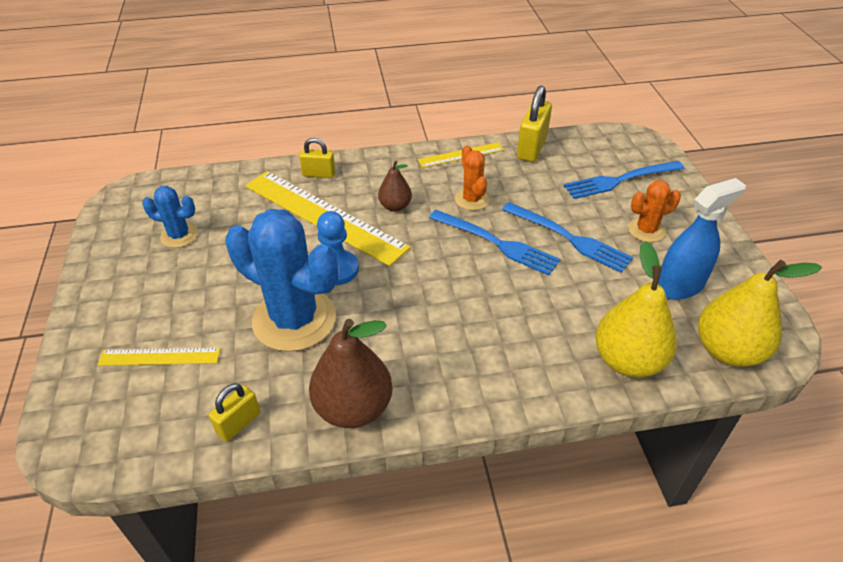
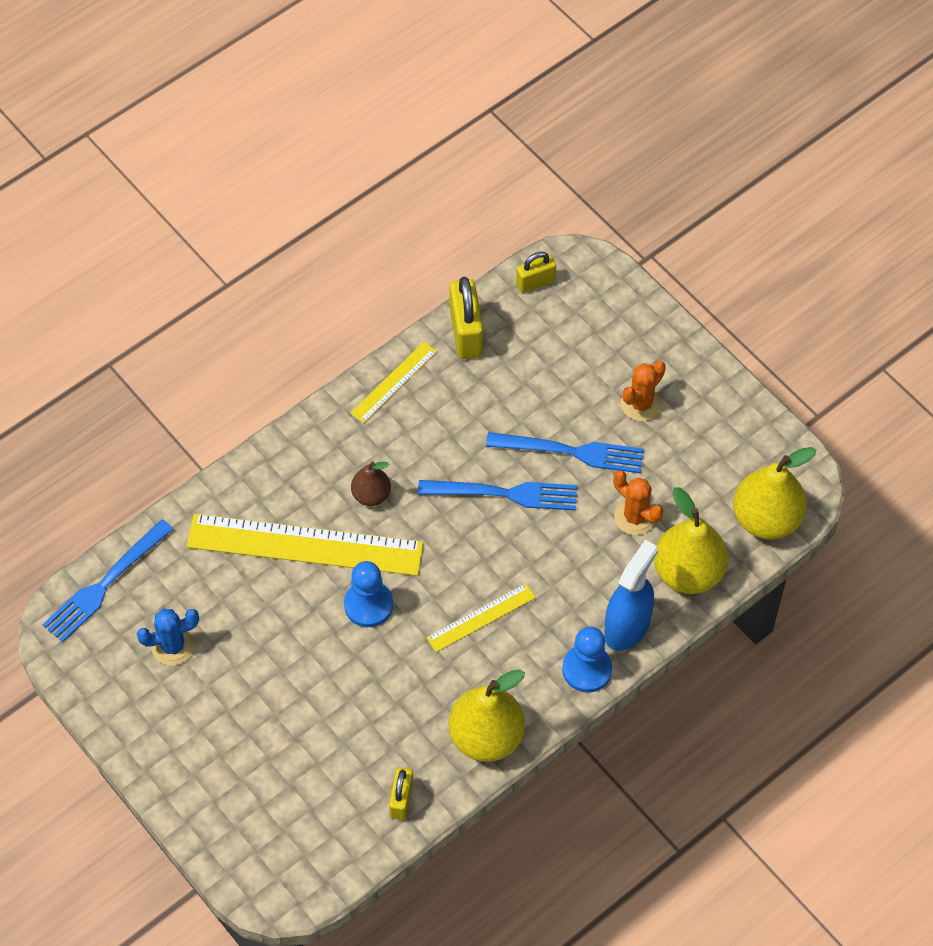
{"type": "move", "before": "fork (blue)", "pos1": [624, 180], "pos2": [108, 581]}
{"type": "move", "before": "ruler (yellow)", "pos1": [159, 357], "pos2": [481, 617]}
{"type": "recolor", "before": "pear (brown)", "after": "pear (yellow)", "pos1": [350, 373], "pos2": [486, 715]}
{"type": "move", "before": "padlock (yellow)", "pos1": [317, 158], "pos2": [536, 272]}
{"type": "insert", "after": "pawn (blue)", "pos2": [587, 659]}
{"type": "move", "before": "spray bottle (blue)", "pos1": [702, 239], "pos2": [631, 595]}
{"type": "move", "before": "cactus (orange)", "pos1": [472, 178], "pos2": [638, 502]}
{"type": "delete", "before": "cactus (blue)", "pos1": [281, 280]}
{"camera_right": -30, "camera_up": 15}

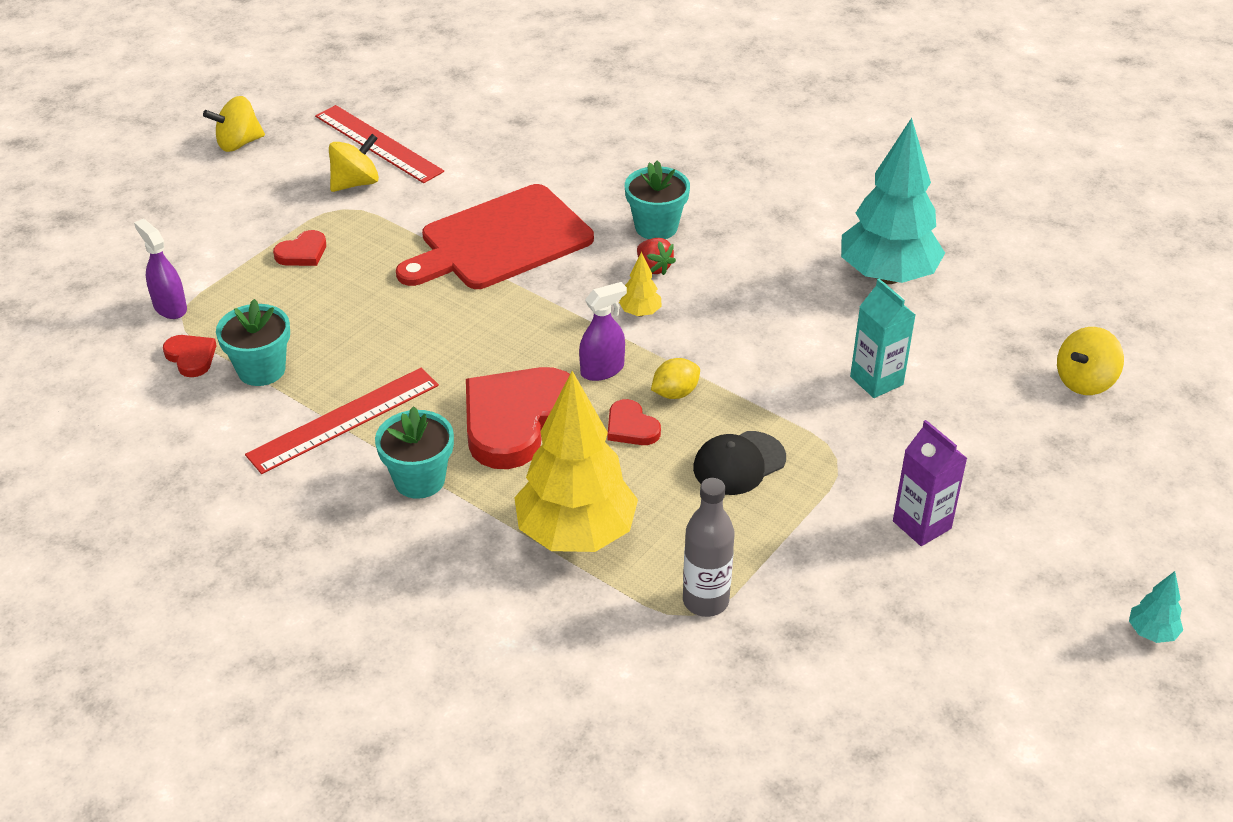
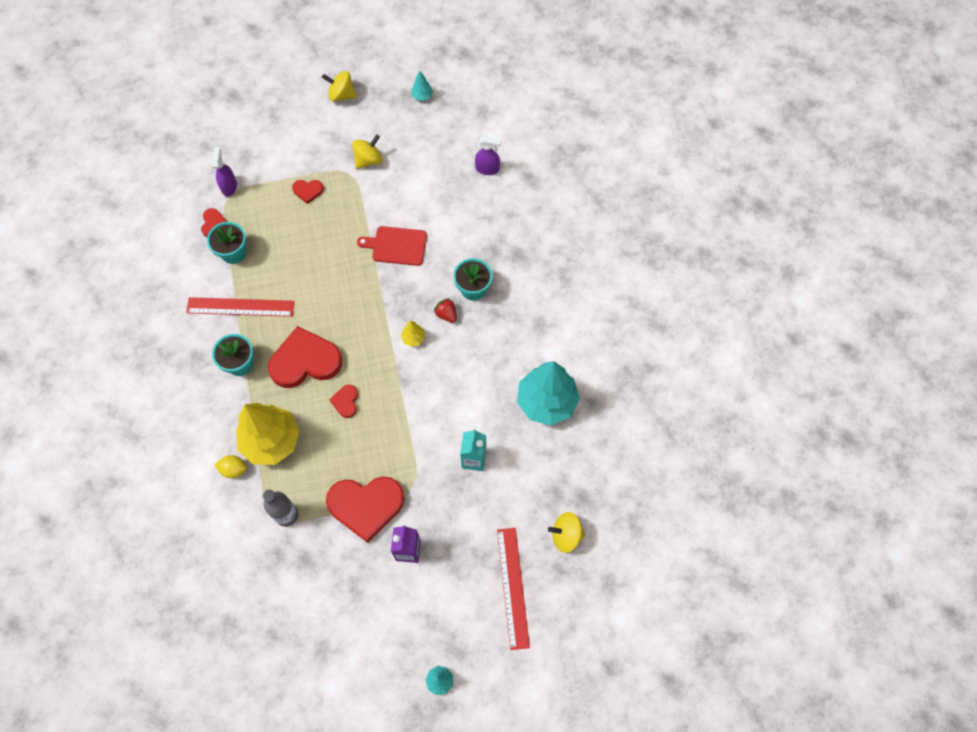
{"type": "move", "before": "lemon (yellow)", "pos1": [675, 378], "pos2": [231, 466]}
{"type": "insert", "after": "heart (red)", "pos2": [365, 510]}
{"type": "rotate", "before": "spinning top (yellow)", "pos1": [354, 163], "pos2": [367, 151], "turn": -45}
{"type": "resize", "before": "cutting board (red)", "pos1": [495, 236], "pos2": [392, 246], "scale": 0.61}
{"type": "insert", "after": "tree (turquoise)", "pos2": [422, 86]}
{"type": "rotate", "before": "strawberry (red)", "pos1": [656, 256], "pos2": [445, 310], "turn": 135}
{"type": "move", "before": "spray bottle (purple)", "pos1": [603, 331], "pos2": [488, 155]}
{"type": "move", "before": "ruler (red)", "pos1": [379, 144], "pos2": [513, 589]}
{"type": "delete", "before": "cap (black)", "pos1": [739, 463]}
{"camera_right": 40, "camera_up": 25}

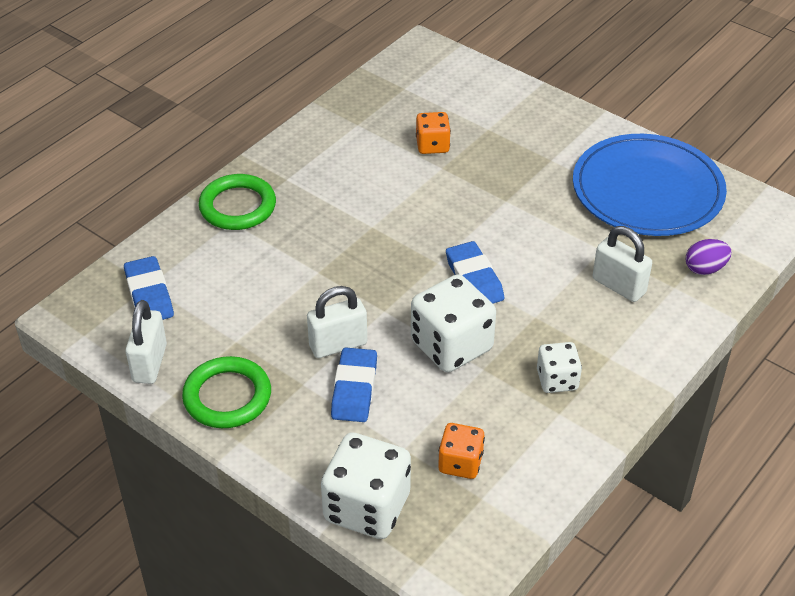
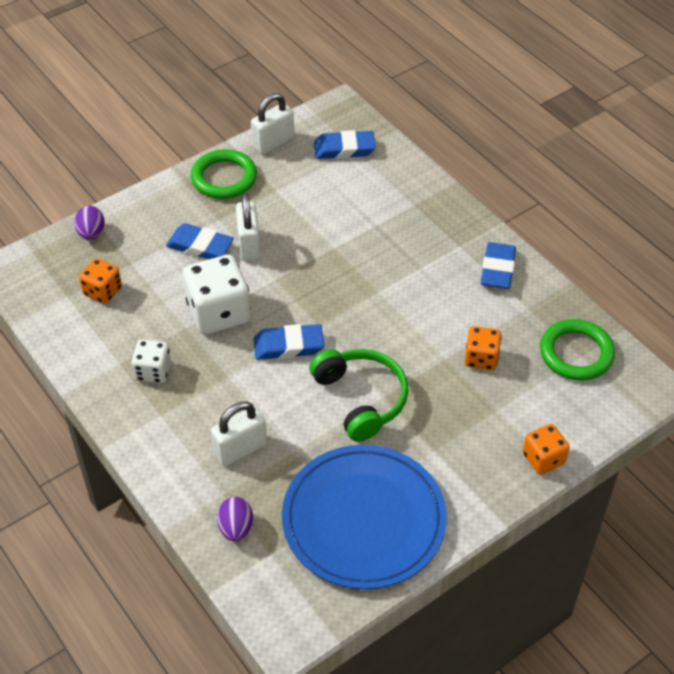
{"type": "replace", "before": "dice (white)", "after": "egg (purple)", "pos1": [366, 485], "pos2": [89, 223]}
{"type": "rotate", "before": "padlock (white)", "pos1": [146, 342], "pos2": [272, 124], "turn": -60}
{"type": "insert", "after": "headphones (green)", "pos2": [359, 395]}
{"type": "insert", "after": "eraser (blue)", "pos2": [498, 265]}
{"type": "insert", "after": "dice (orange)", "pos2": [546, 449]}
{"type": "move", "before": "ring (green)", "pos1": [237, 202], "pos2": [577, 349]}
{"camera_right": 105, "camera_up": 5}

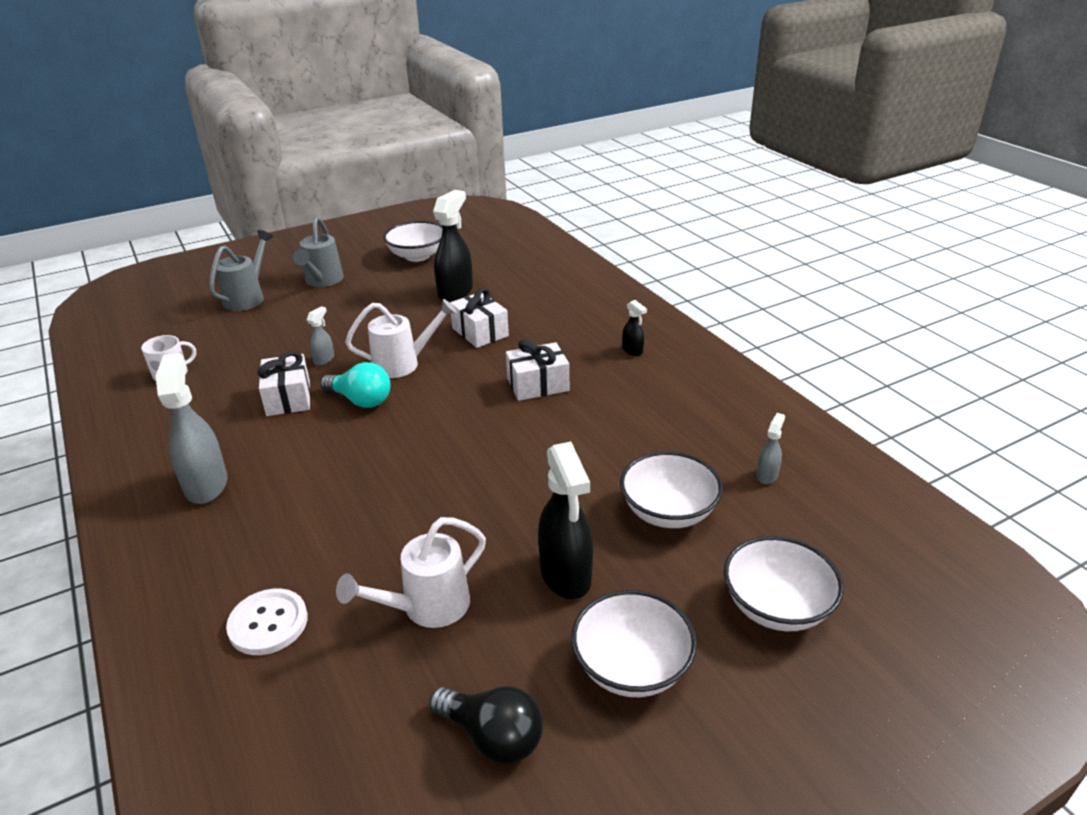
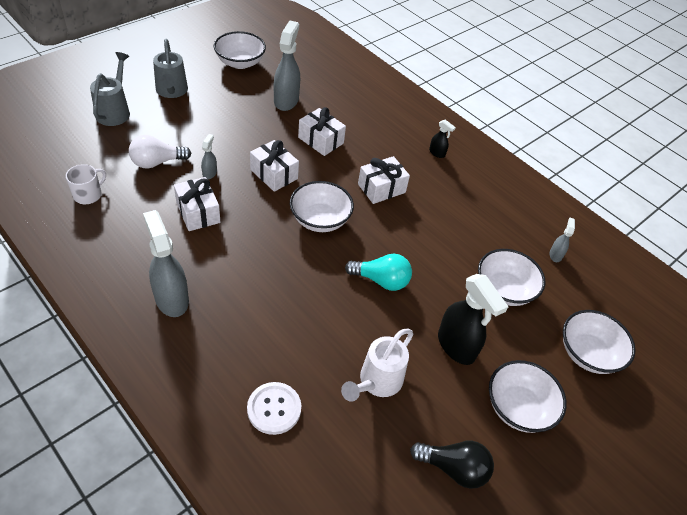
{"type": "insert", "after": "light bulb (white)", "pos2": [160, 152]}
{"type": "replace", "before": "watering can (white)", "after": "gift (white)", "pos1": [401, 338], "pos2": [274, 166]}
{"type": "recolor", "before": "spray bottle (black)", "after": "spray bottle (grey)", "pos1": [453, 246], "pos2": [287, 66]}
{"type": "insert", "after": "bowl (white)", "pos2": [322, 206]}
{"type": "move", "before": "light bulb (turquoise)", "pos1": [355, 385], "pos2": [378, 272]}
{"camera_right": -20, "camera_up": 15}

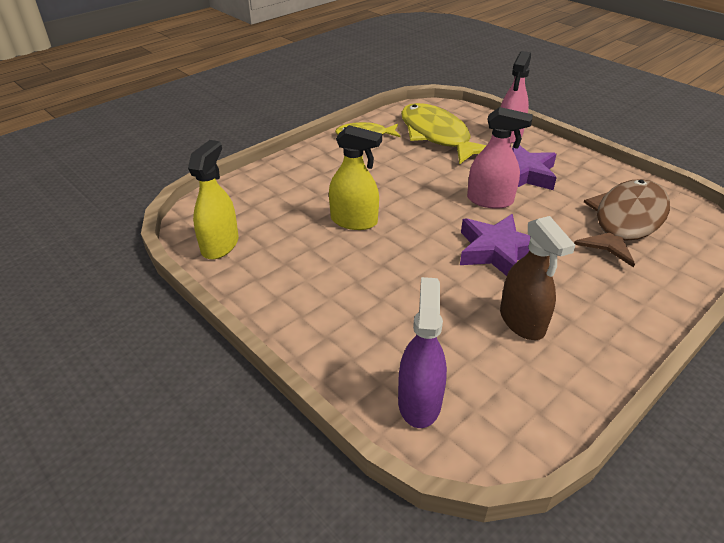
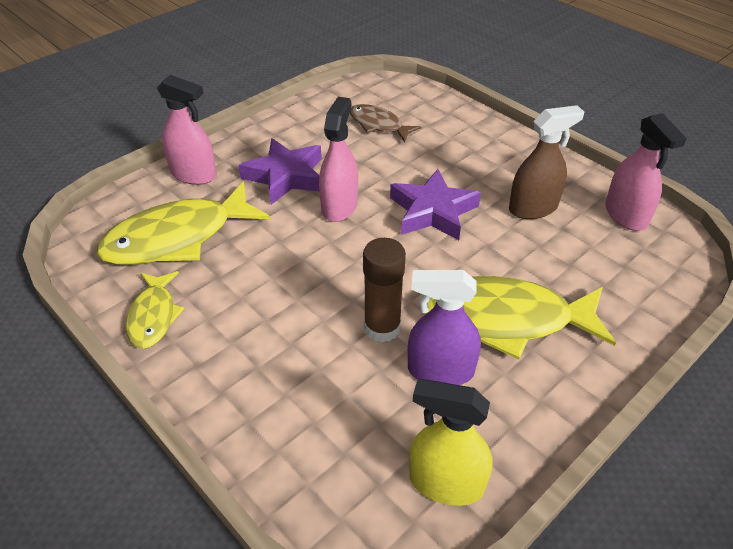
{"type": "resize", "before": "fish (brown)", "pos1": [622, 223], "pos2": [385, 123], "scale": 0.55}
{"type": "replace", "before": "spray bottle (yellow)", "after": "glue stick (brown)", "pos1": [355, 177], "pos2": [384, 290]}
{"type": "move", "before": "spray bottle (purple)", "pos1": [422, 352], "pos2": [444, 327]}
{"type": "insert", "after": "fish (yellow)", "pos2": [520, 317]}
{"type": "insert", "after": "spray bottle (pink)", "pos2": [646, 172]}
{"camera_right": -90, "camera_up": 5}

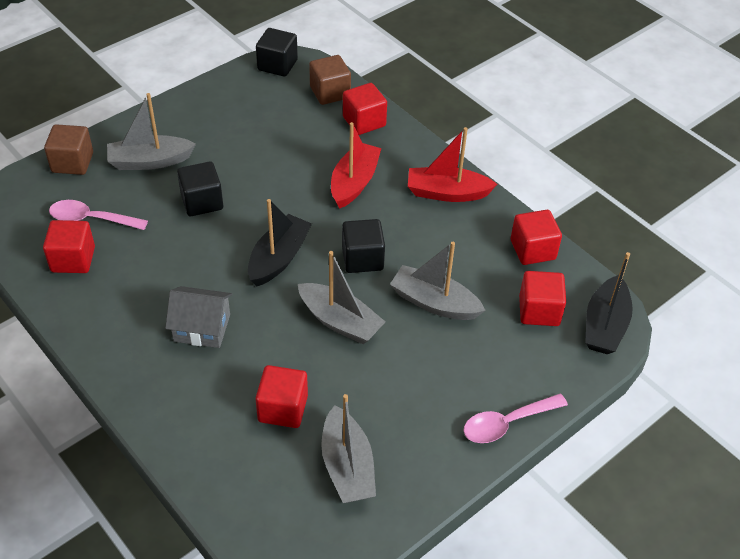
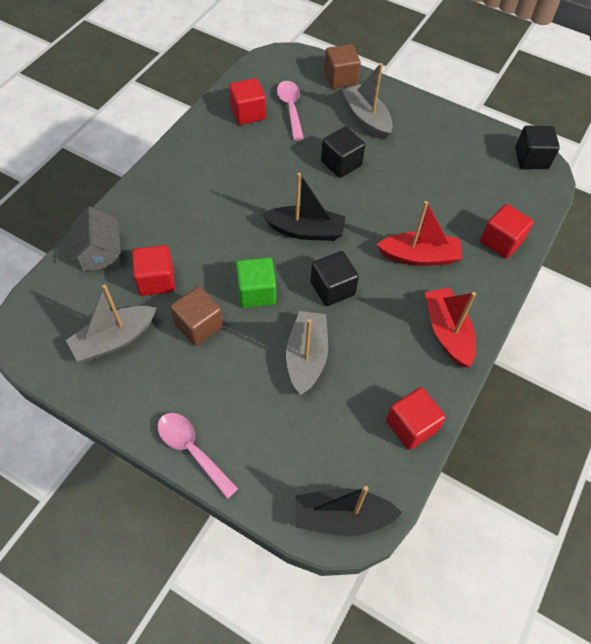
{"type": "move", "before": "house (grey)", "pos1": [199, 317], "pos2": [96, 239]}
{"type": "move", "before": "cube (brown)", "pos1": [330, 80], "pos2": [196, 316]}
{"type": "replace", "before": "boat (grey)", "after": "cube (green)", "pos1": [341, 297], "pos2": [256, 282]}
{"type": "delete", "before": "cube (red)", "pos1": [542, 298]}
{"camera_right": 70, "camera_up": 10}

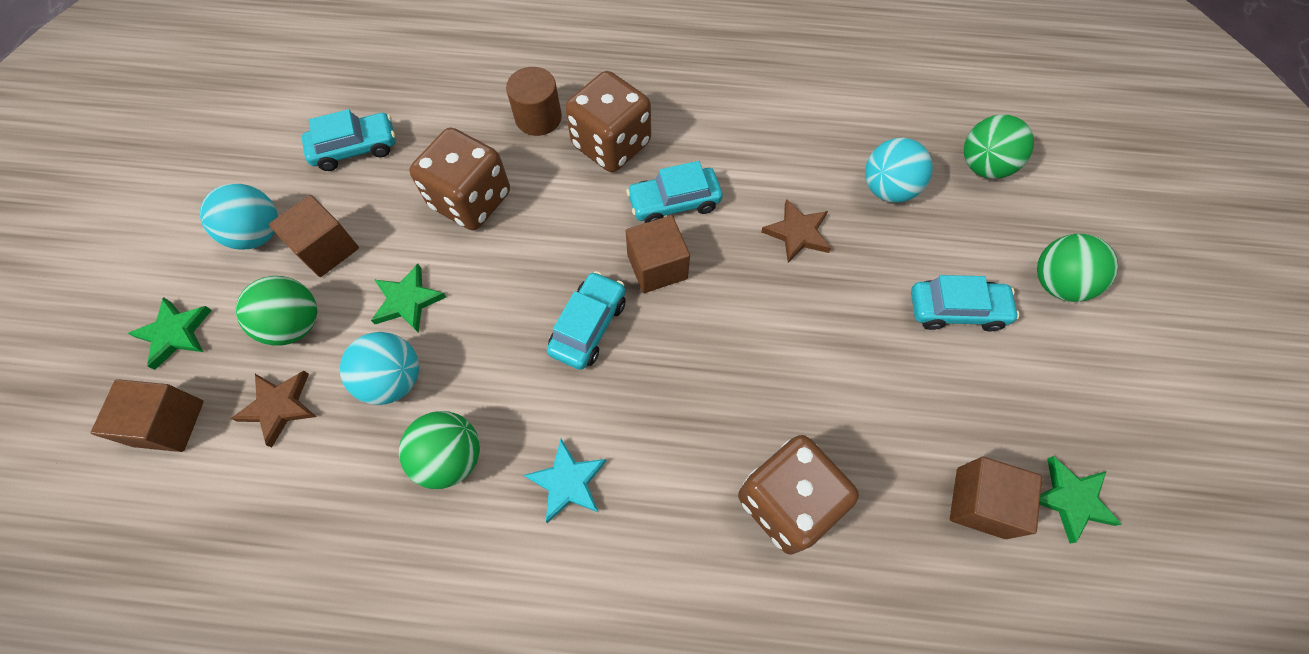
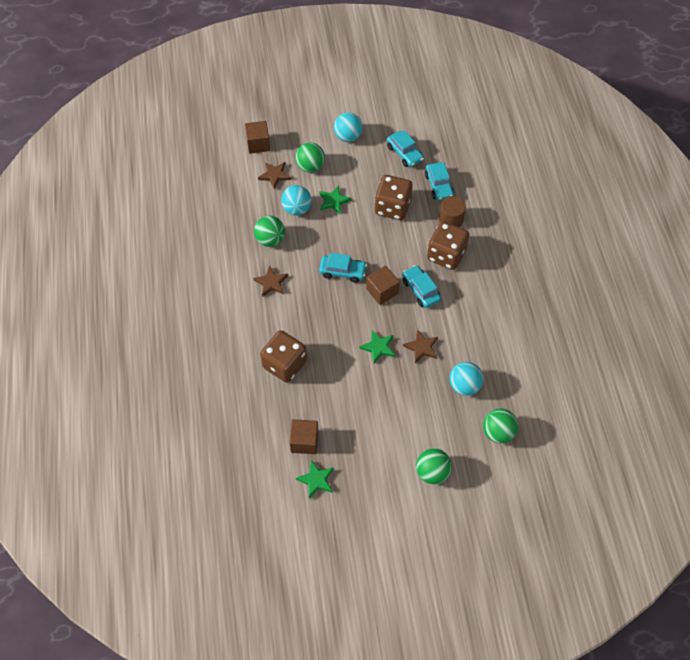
{"type": "recolor", "before": "star (turquoise)", "after": "star (brown)", "pos1": [565, 481], "pos2": [270, 281]}
{"type": "move", "before": "star (green)", "pos1": [169, 333], "pos2": [377, 347]}
{"type": "move", "before": "car (turquoise)", "pos1": [965, 303], "pos2": [439, 181]}
{"type": "delete", "before": "cube (brown)", "pos1": [314, 236]}
{"camera_right": 75, "camera_up": -5}

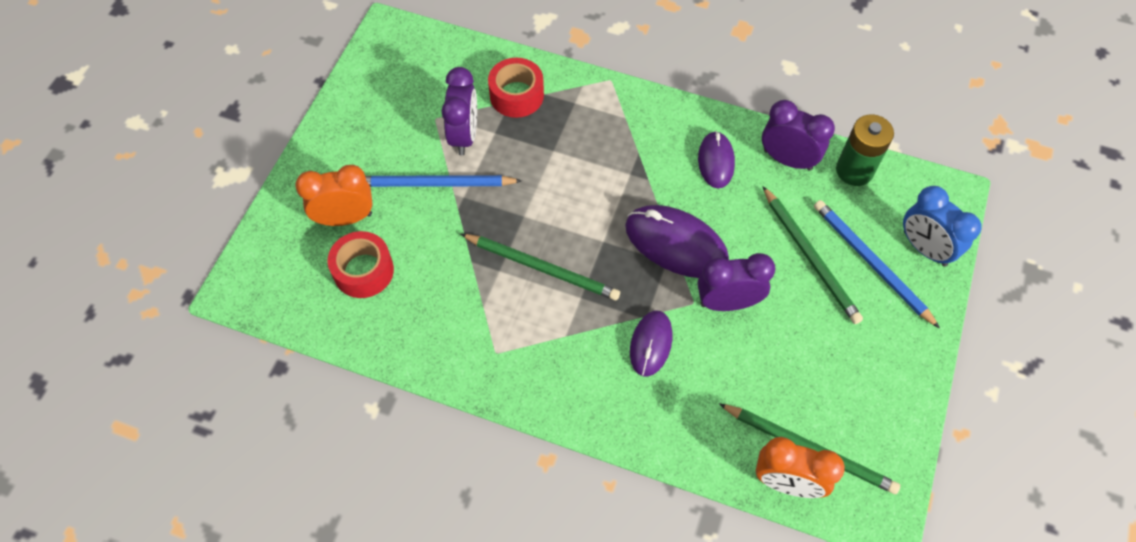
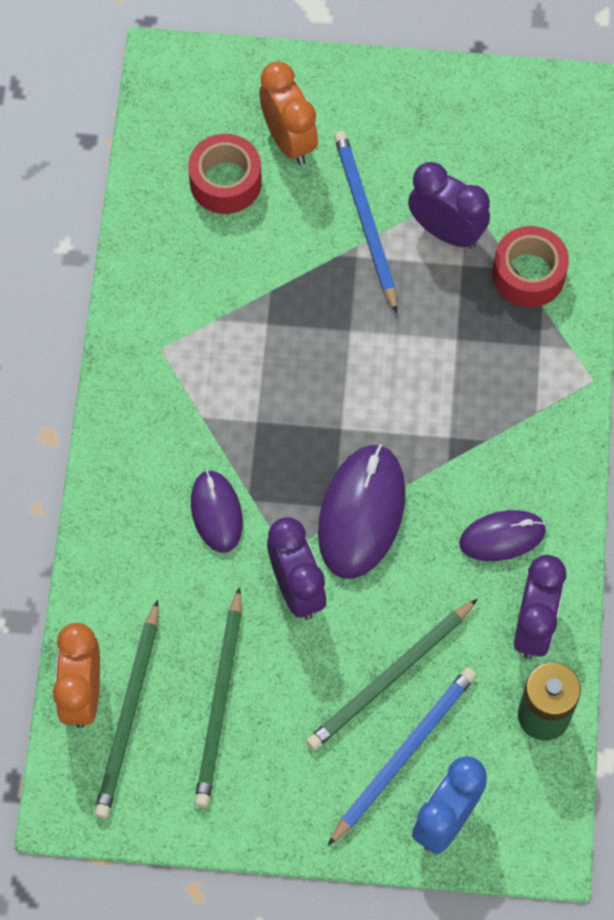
{"type": "rotate", "before": "mouse (purple)", "pos1": [651, 344], "pos2": [217, 511], "turn": 75}
{"type": "move", "before": "pencil (green)", "pos1": [540, 267], "pos2": [218, 697]}
{"type": "rotate", "before": "clock (purple)", "pos1": [459, 111], "pos2": [449, 205], "turn": -135}
{"camera_right": 75, "camera_up": 5}

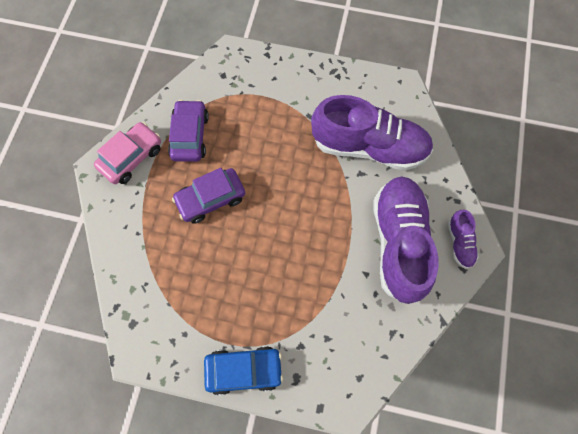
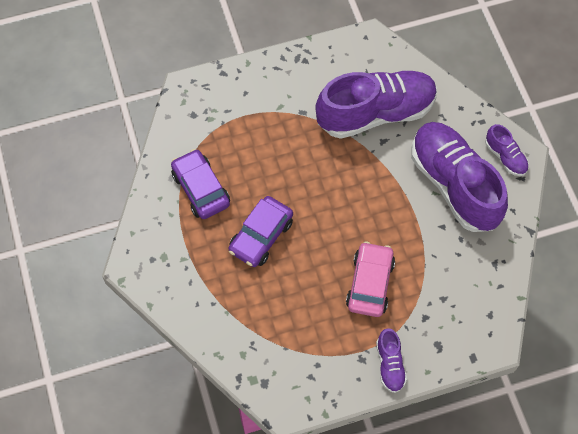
{"type": "move", "before": "car (pink)", "pos1": [127, 153], "pos2": [370, 279]}
{"type": "replace", "before": "car (blue)", "after": "shoe (purple)", "pos1": [243, 370], "pos2": [391, 360]}
{"camera_right": -30, "camera_up": -5}

